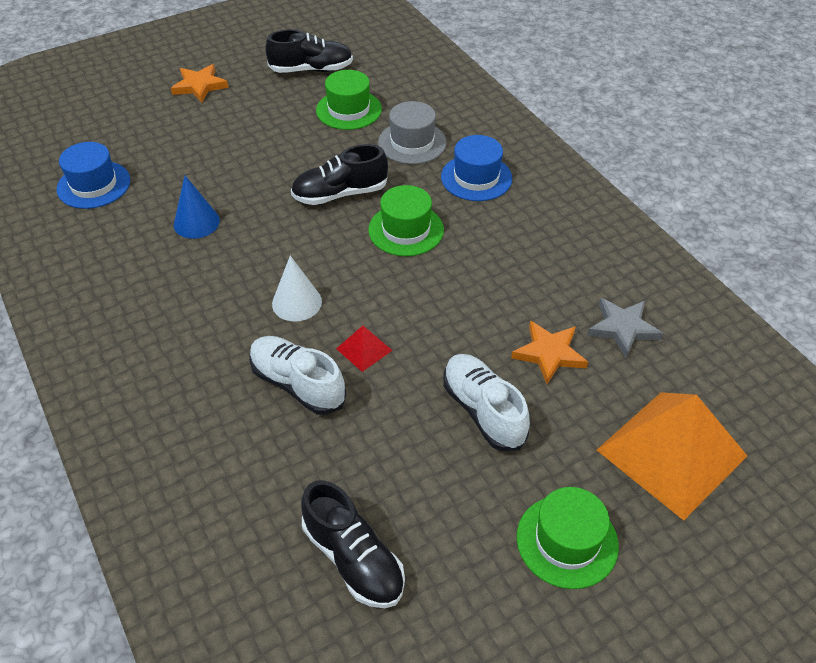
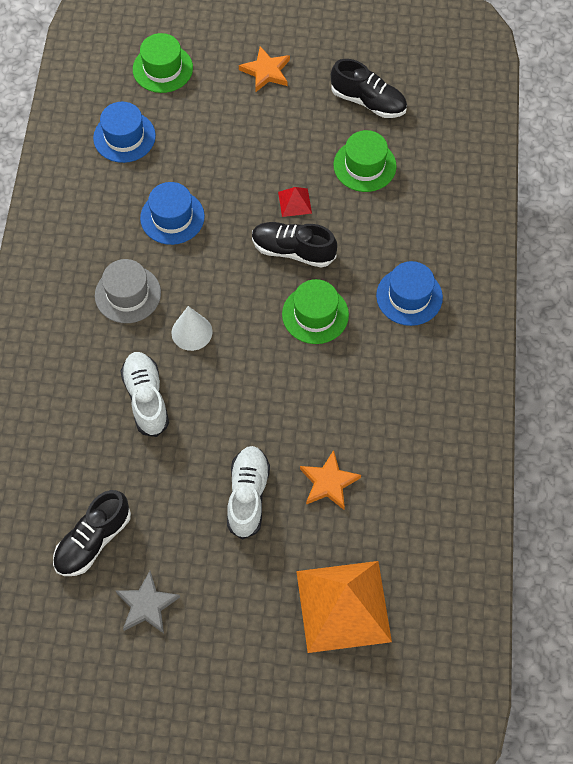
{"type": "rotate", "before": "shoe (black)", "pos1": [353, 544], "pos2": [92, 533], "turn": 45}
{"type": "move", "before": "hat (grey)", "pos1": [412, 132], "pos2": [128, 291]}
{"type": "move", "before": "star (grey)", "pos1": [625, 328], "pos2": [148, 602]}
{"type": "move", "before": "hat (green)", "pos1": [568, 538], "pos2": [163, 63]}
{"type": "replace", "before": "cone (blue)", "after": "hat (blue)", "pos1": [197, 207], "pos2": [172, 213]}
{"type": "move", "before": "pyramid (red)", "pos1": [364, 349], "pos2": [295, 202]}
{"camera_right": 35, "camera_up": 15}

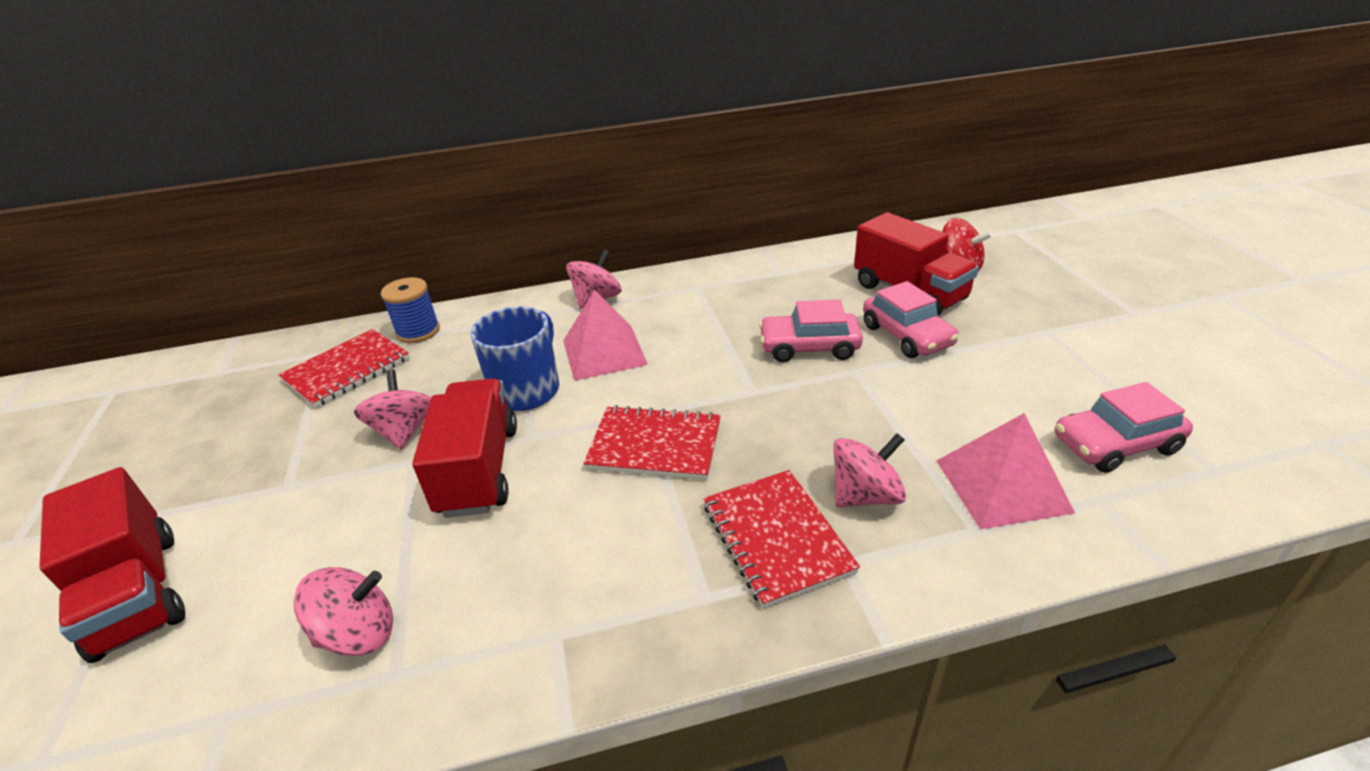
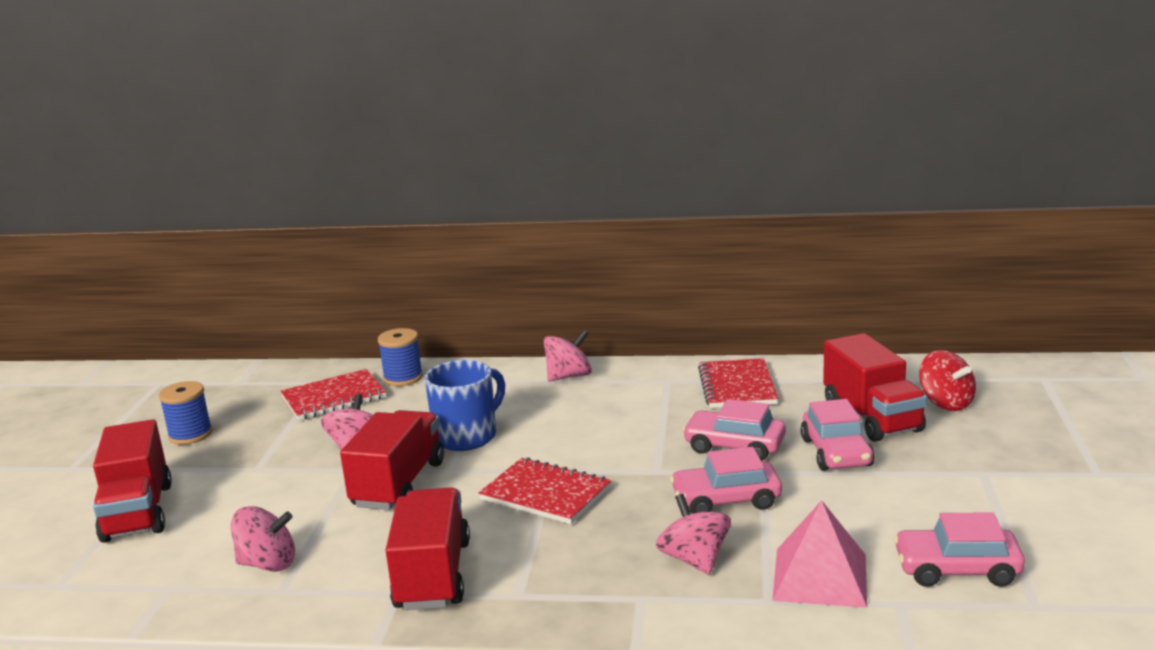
{"type": "insert", "after": "spool (blue)", "pos2": [185, 413]}
{"type": "insert", "after": "truck (red)", "pos2": [427, 548]}
{"type": "rotate", "before": "spinning top (pink)", "pos1": [869, 470], "pos2": [693, 534], "turn": -105}
{"type": "insert", "after": "car (pink)", "pos2": [726, 480]}
{"type": "move", "before": "notebook (red)", "pos1": [781, 539], "pos2": [738, 383]}
{"type": "delete", "before": "pyramid (pink)", "pos1": [605, 335]}
{"camera_right": 20, "camera_up": -15}

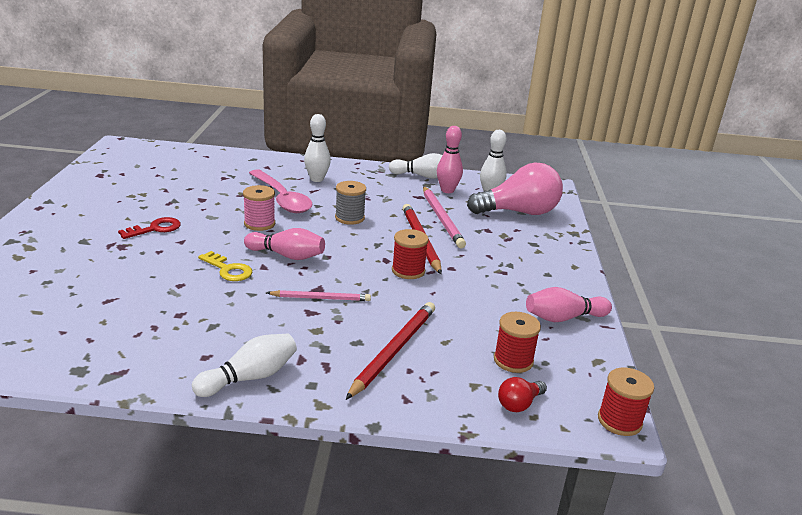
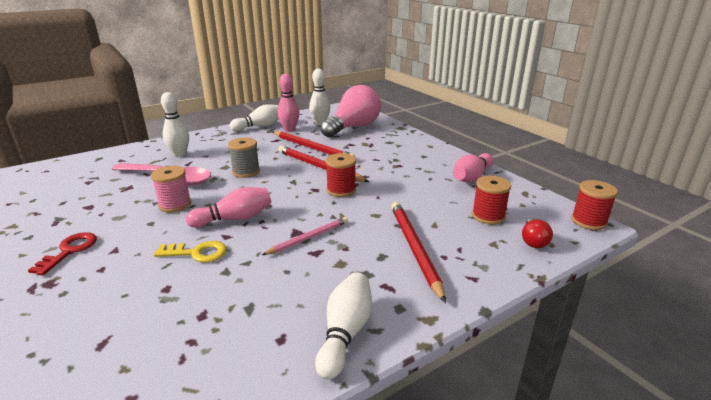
{"type": "recolor", "before": "pencil (pink)", "after": "pencil (red)", "pos1": [444, 217], "pos2": [314, 144]}
{"camera_right": -35, "camera_up": 0}

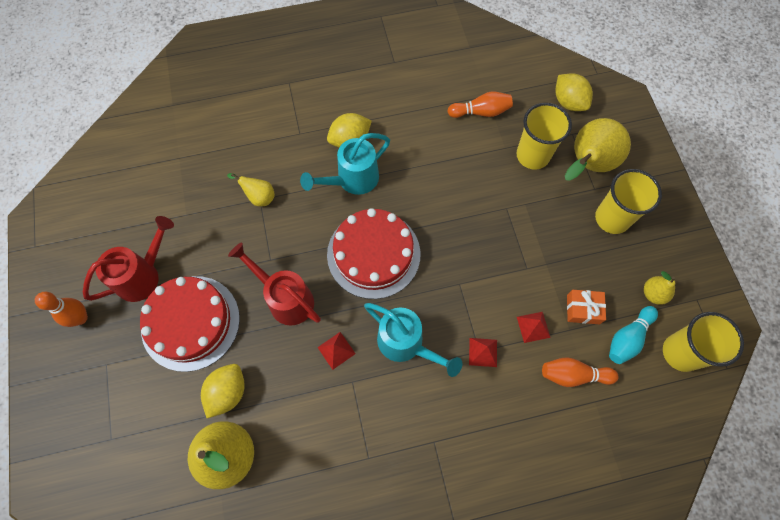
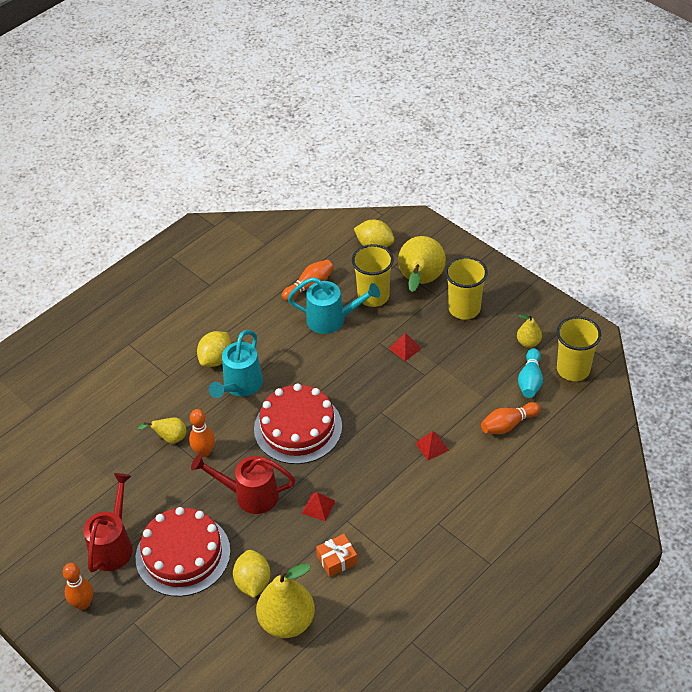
{"type": "insert", "after": "bowling pin (orange)", "pos2": [202, 433]}
{"type": "move", "before": "watering can (turquoise)", "pos1": [413, 340], "pos2": [334, 305]}
{"type": "move", "before": "gift (orange)", "pos1": [586, 307], "pos2": [337, 555]}
{"type": "move", "before": "pyramid (red)", "pos1": [534, 327], "pos2": [405, 347]}
{"camera_right": -30, "camera_up": -20}

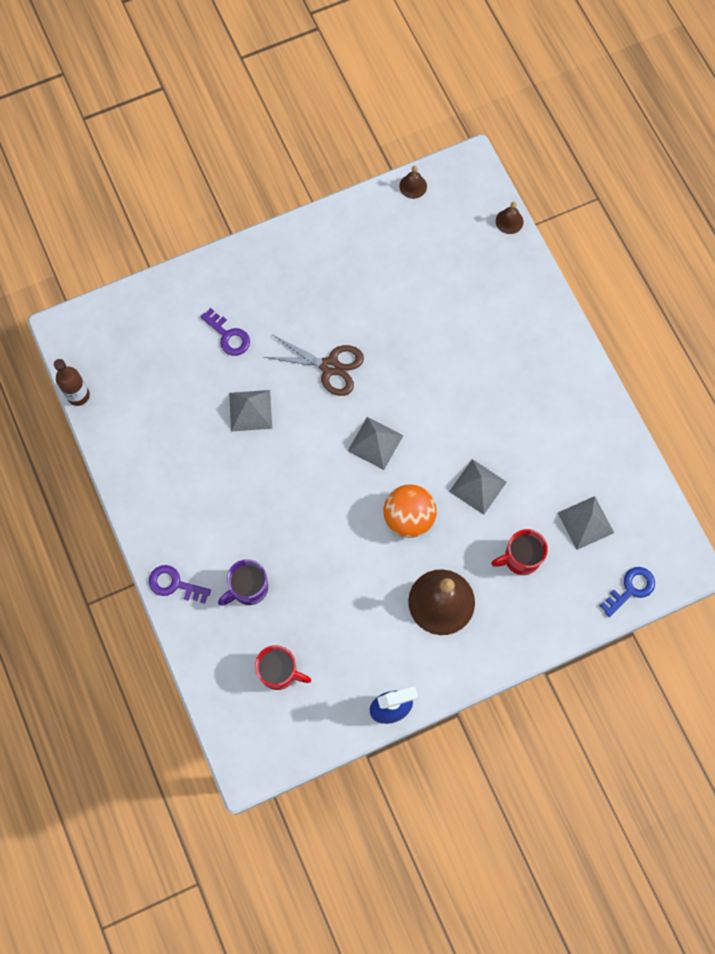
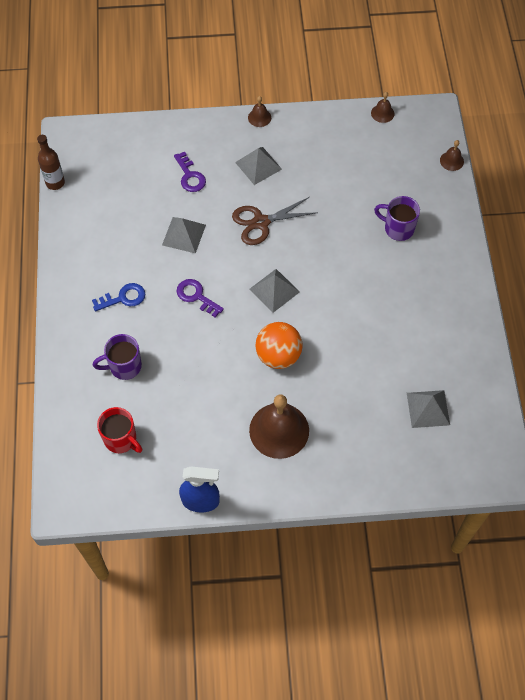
{"type": "move", "before": "key (blue)", "pos1": [627, 592], "pos2": [118, 297]}
{"type": "move", "before": "key (purple)", "pos1": [180, 584], "pos2": [200, 298]}
{"type": "rotate", "before": "scissors (brown)", "pos1": [314, 365], "pos2": [275, 221], "turn": 120}
{"type": "move", "before": "pyramid (grey)", "pos1": [478, 487], "pos2": [258, 166]}
{"type": "insert", "after": "bell (brown)", "pos2": [259, 111]}
{"type": "insert", "after": "mug (purple)", "pos2": [397, 218]}
{"type": "delete", "before": "mug (red)", "pos1": [519, 552]}
{"camera_right": 20, "camera_up": -10}

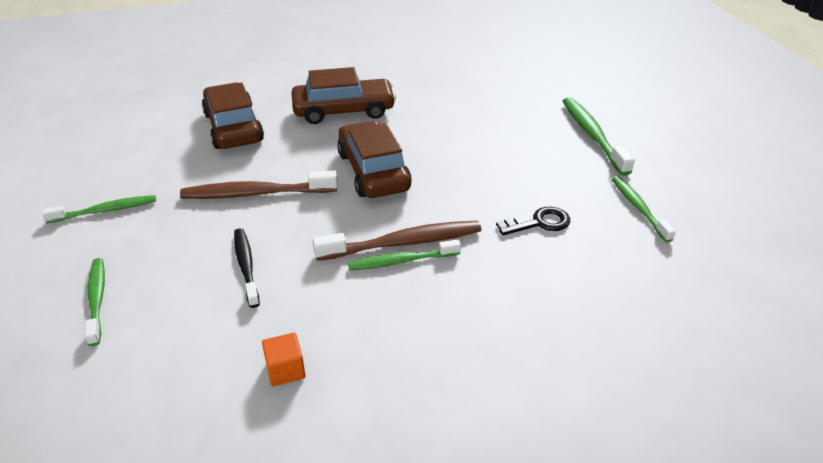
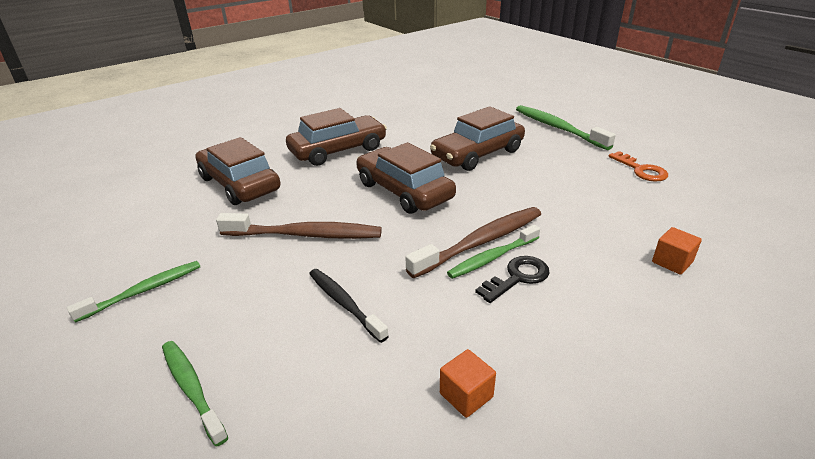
{"type": "rotate", "before": "toothbrush (brown)", "pos1": [259, 185], "pos2": [299, 226], "turn": -150}
{"type": "insert", "after": "car (brown)", "pos2": [477, 138]}
{"type": "move", "before": "key (black)", "pos1": [533, 221], "pos2": [512, 279]}
{"type": "replace", "before": "toothbrush (green)", "after": "key (orange)", "pos1": [644, 209], "pos2": [638, 166]}
{"type": "insert", "after": "cube (orange)", "pos2": [677, 251]}
{"camera_right": -20, "camera_up": -5}

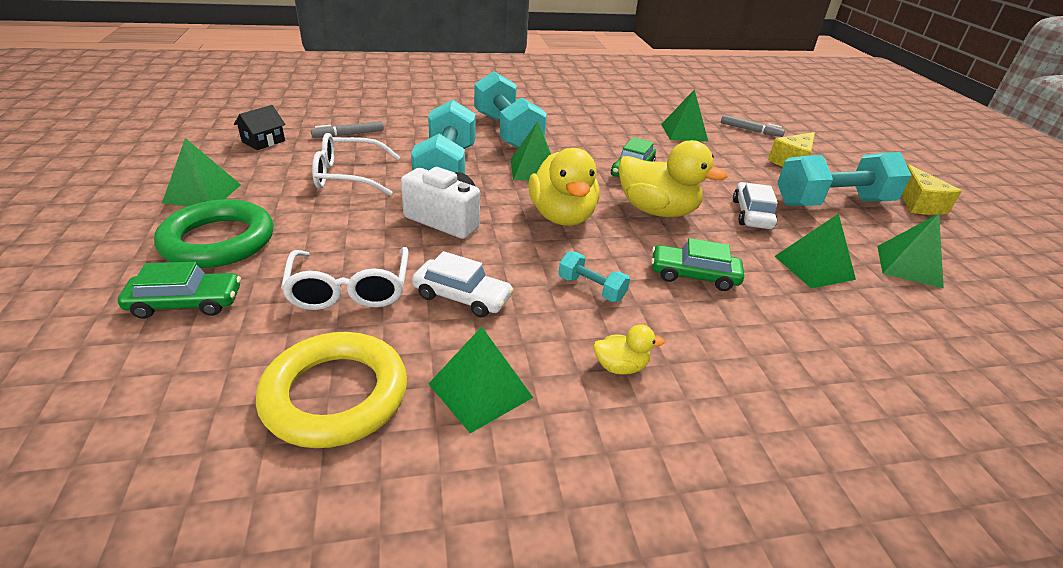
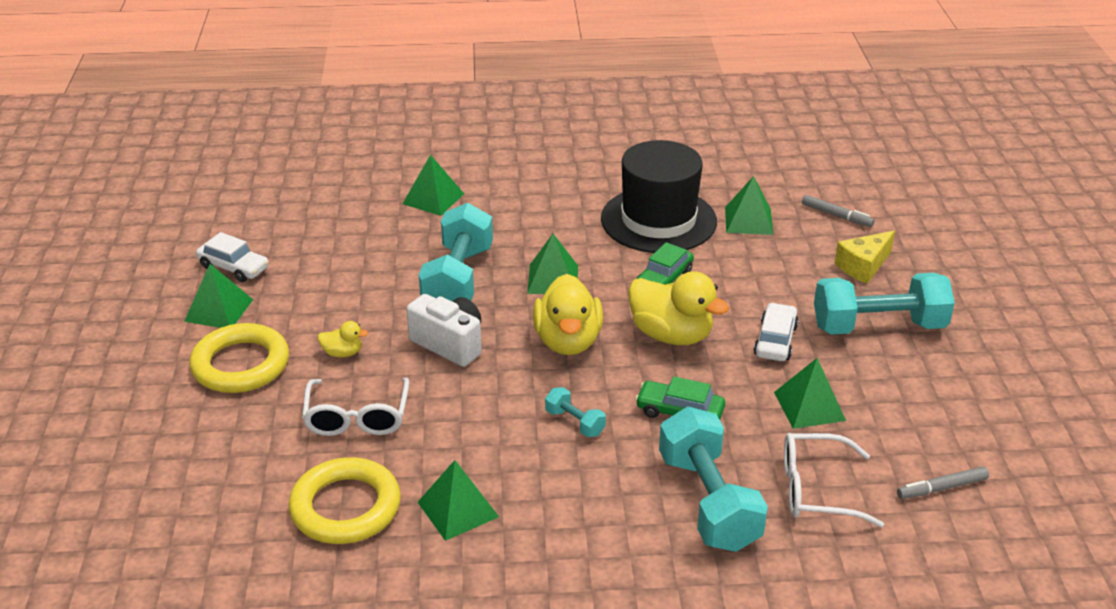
{"type": "recolor", "before": "ring (green)", "after": "ring (yellow)", "pos1": [214, 233], "pos2": [239, 358]}
{"type": "move", "before": "car (white)", "pos1": [463, 284], "pos2": [232, 257]}
{"type": "move", "before": "duck (yellow)", "pos1": [629, 350], "pos2": [343, 339]}
{"type": "move", "before": "pyramid (green)", "pos1": [910, 251], "pos2": [433, 185]}
{"type": "insert", "after": "hat (black)", "pos2": [659, 196]}
{"type": "move", "before": "dumbbell (turquoise)", "pos1": [510, 109], "pos2": [713, 479]}
{"type": "move", "before": "glasses (white)", "pos1": [356, 164], "pos2": [834, 480]}
{"type": "move", "before": "marker (grey)", "pos1": [347, 129], "pos2": [943, 482]}
{"type": "delete", "before": "car (green)", "pos1": [179, 290]}
{"type": "delete", "before": "house (black)", "pos1": [259, 127]}
{"type": "delete", "before": "cheese (yellow)", "pos1": [932, 189]}
{"camera_right": 10, "camera_up": 0}

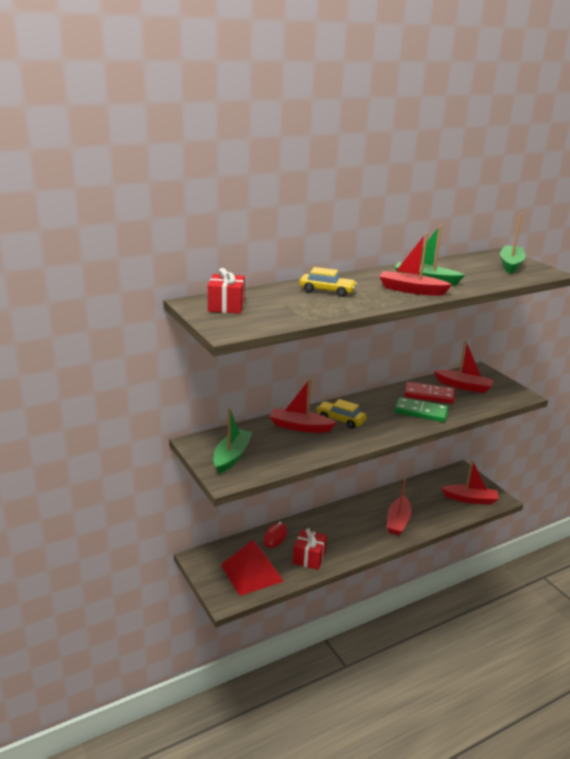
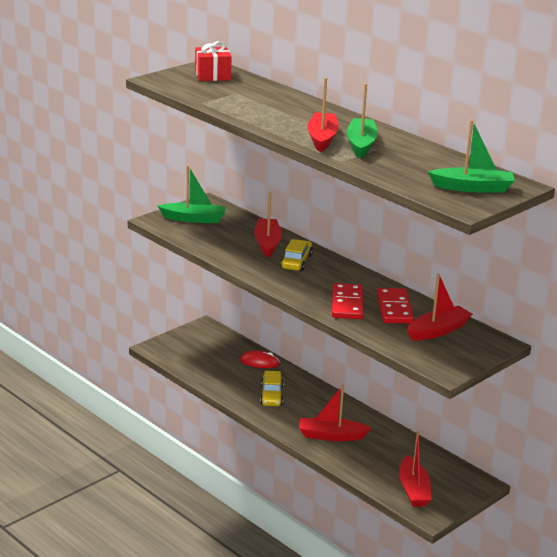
{"type": "move", "before": "car (yellow)", "pos1": [328, 282], "pos2": [271, 388]}
{"type": "recolor", "before": "domino (green)", "after": "domino (red)", "pos1": [422, 409], "pos2": [347, 301]}
{"type": "rotate", "before": "boat (red)", "pos1": [464, 366], "pos2": [439, 307], "turn": -135}
{"type": "delete", "before": "pyramid (red)", "pos1": [252, 568]}
{"type": "delete", "before": "gift (red)", "pos1": [310, 549]}
{"camera_right": 75, "camera_up": 0}

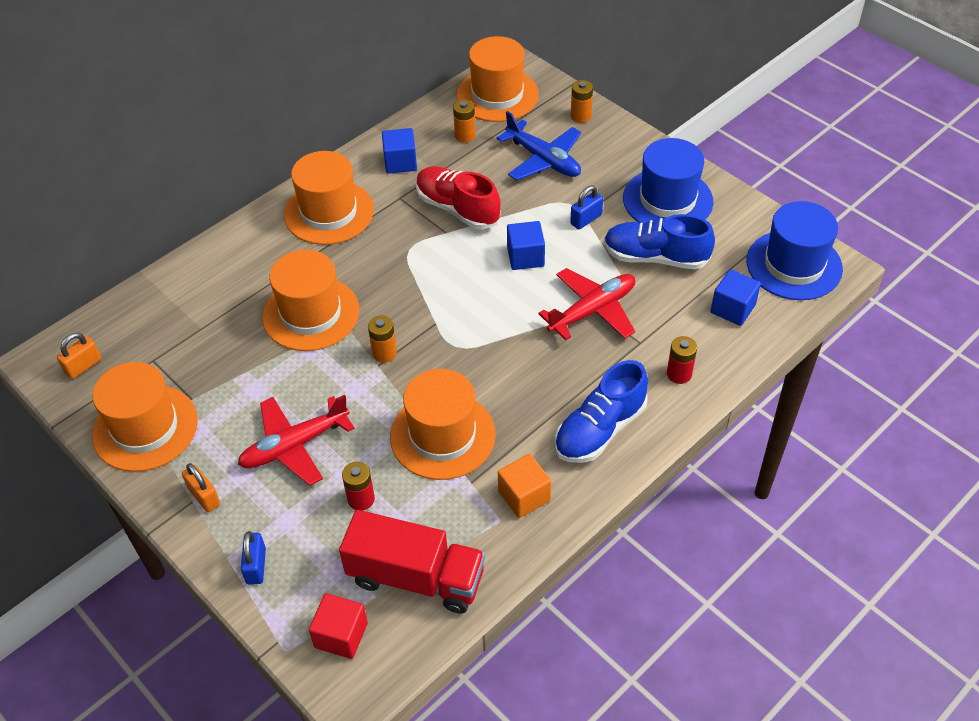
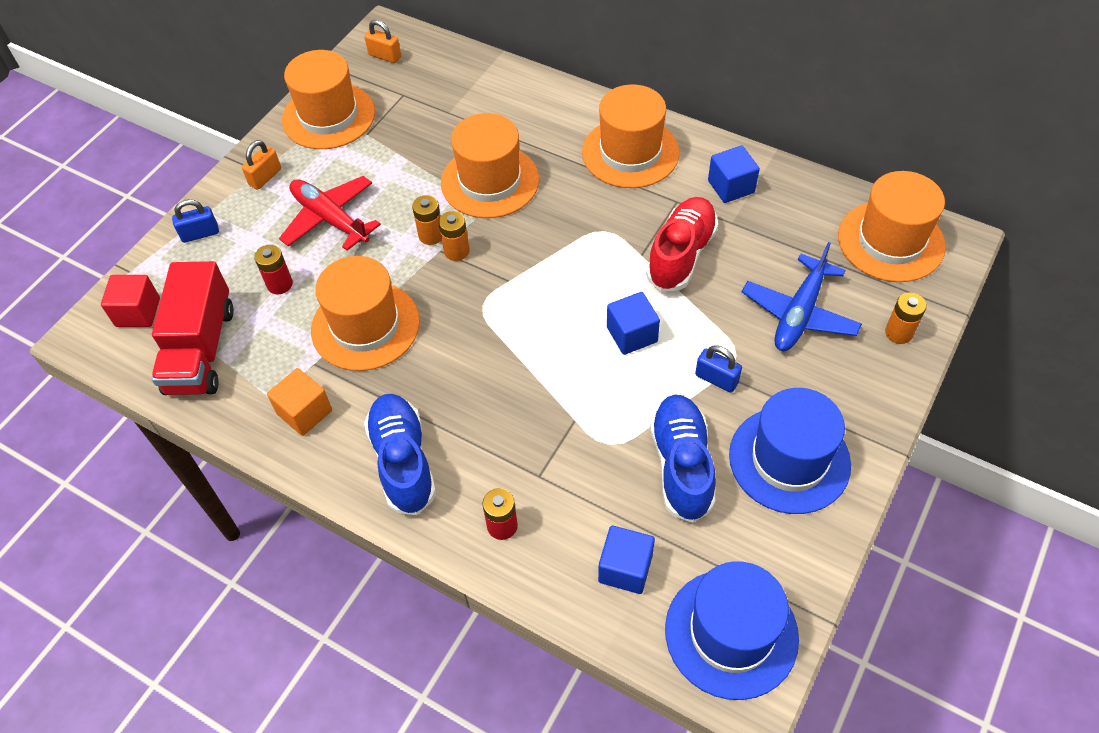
{"type": "rotate", "before": "shoe (blue)", "pos1": [601, 411], "pos2": [400, 454], "turn": 45}
{"type": "move", "before": "battery (orange)", "pos1": [464, 121], "pos2": [427, 220]}
{"type": "delete", "before": "plane (red)", "pos1": [586, 304]}
{"camera_right": 75, "camera_up": 5}

